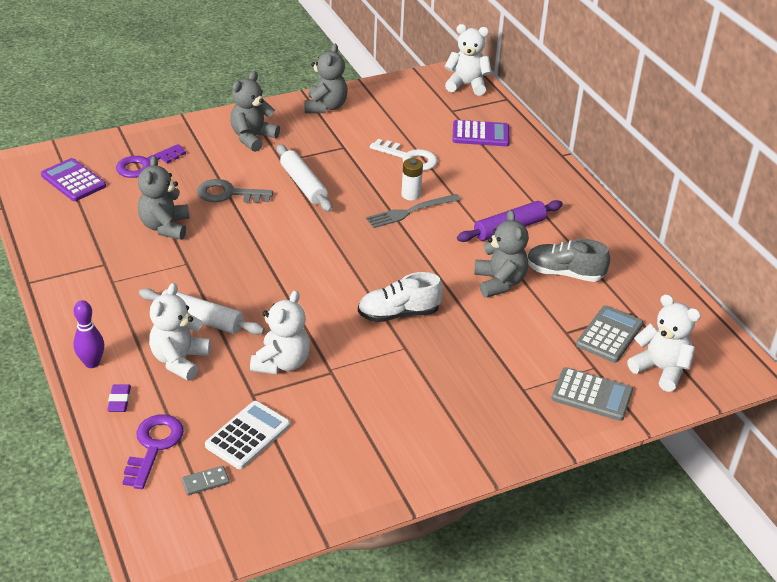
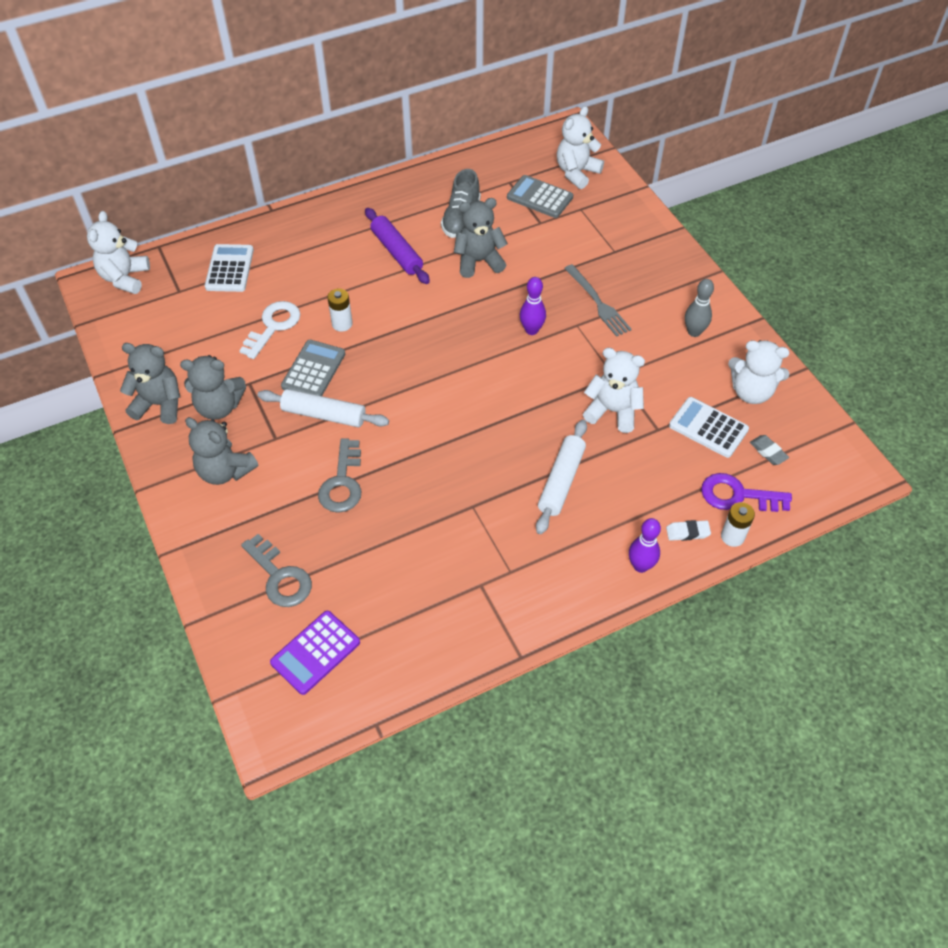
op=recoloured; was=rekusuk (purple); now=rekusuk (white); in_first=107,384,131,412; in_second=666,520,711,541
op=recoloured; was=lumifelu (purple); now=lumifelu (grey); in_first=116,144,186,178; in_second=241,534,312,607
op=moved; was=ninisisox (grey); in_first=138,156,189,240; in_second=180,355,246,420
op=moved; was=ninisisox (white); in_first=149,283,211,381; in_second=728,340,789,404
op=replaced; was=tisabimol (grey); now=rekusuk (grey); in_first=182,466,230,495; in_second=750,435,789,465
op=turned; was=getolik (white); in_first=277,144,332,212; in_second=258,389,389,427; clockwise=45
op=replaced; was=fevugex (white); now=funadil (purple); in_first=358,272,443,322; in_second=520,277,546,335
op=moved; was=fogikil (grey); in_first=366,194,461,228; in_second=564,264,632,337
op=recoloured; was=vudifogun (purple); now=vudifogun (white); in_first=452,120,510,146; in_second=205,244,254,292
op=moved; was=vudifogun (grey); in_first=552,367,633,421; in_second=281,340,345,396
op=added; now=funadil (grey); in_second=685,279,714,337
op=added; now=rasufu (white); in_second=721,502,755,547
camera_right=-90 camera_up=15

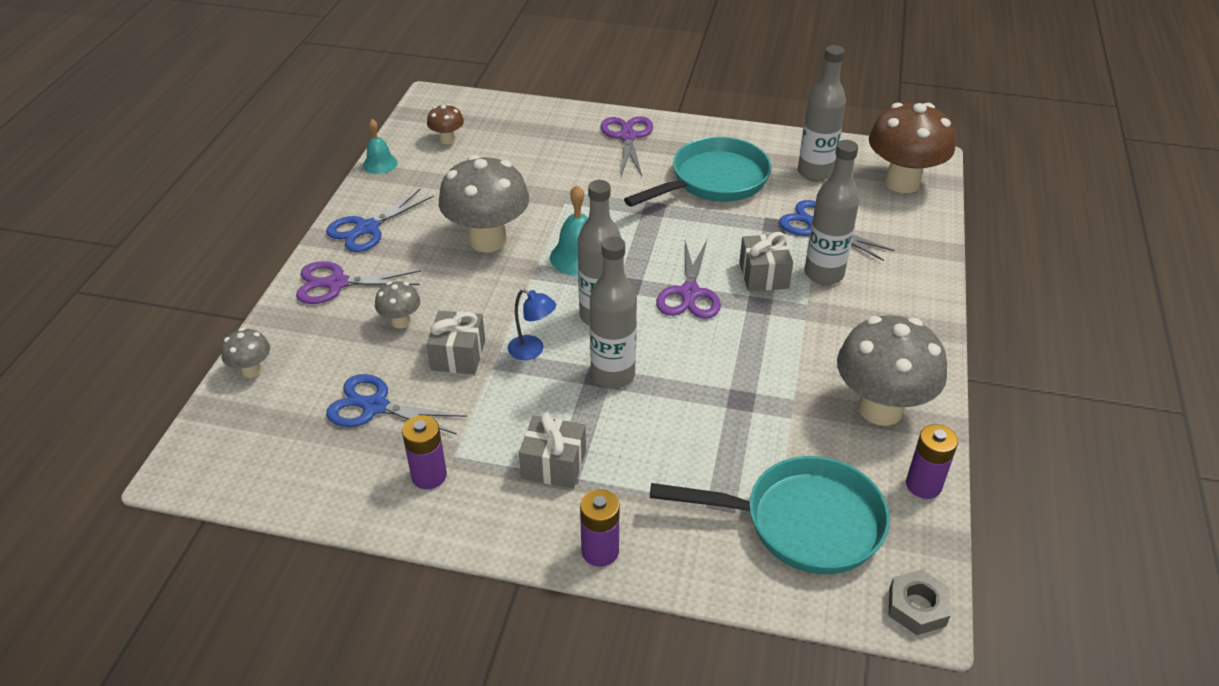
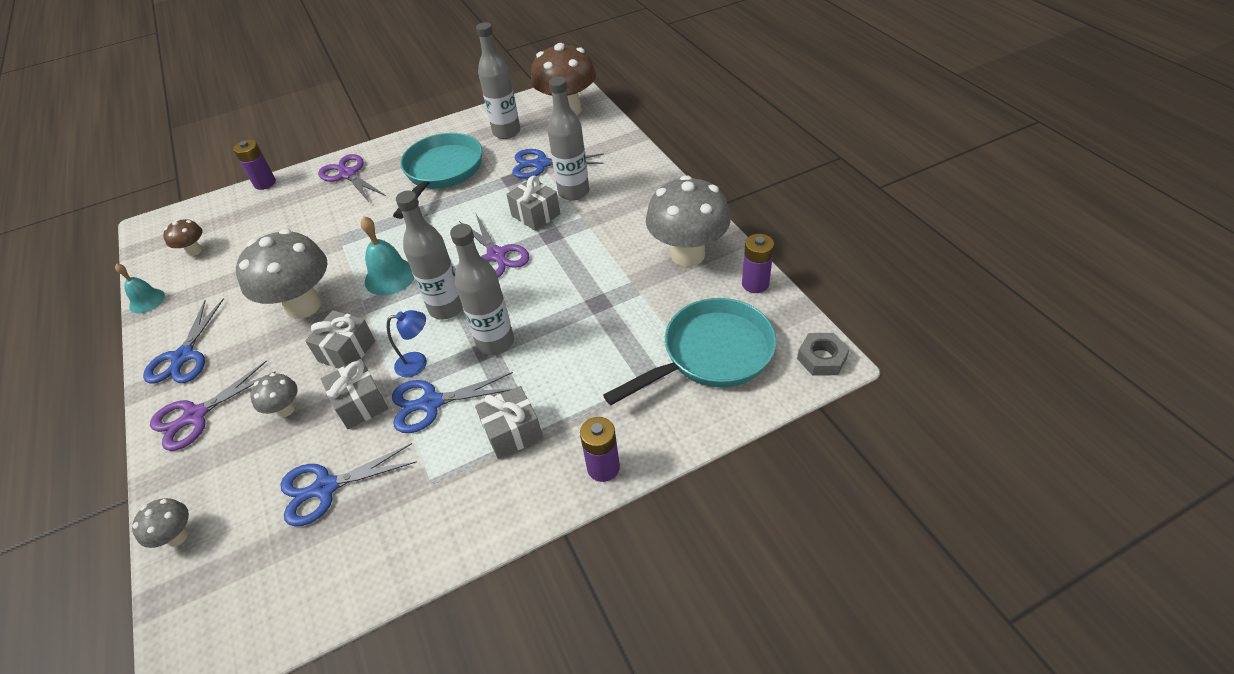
op=moved; was=rasufu (purple); in_first=402,415,447,489; in_second=233,140,276,190
op=added; now=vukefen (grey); in_second=305,310,375,369
op=added; now=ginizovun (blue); in_second=392,372,513,433
camera_right=-35 camera_up=5

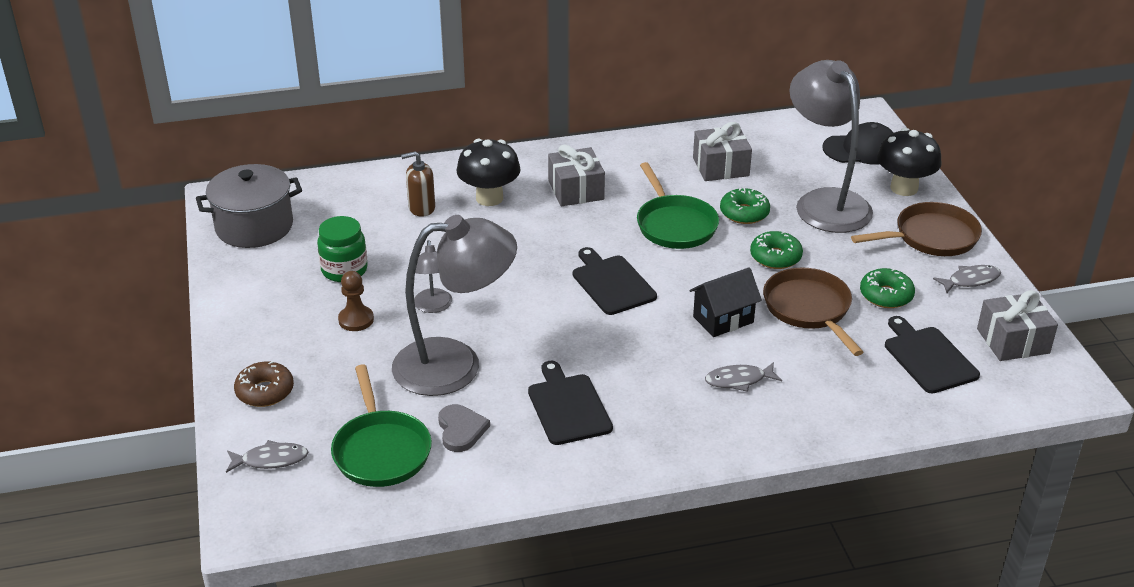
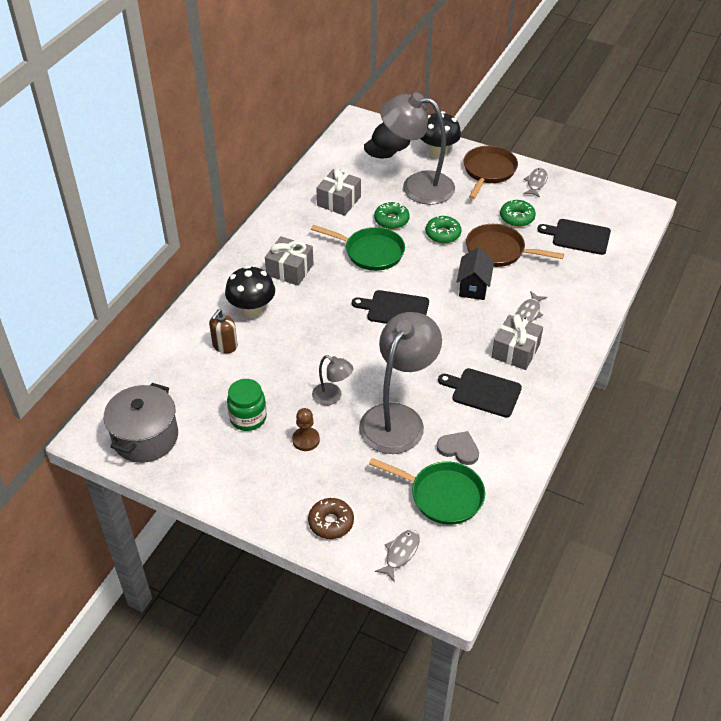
op=moved; was=vukefen (grey); in_first=977,290,1058,361; in_second=492,314,543,370
camera_right=-50 camera_up=10

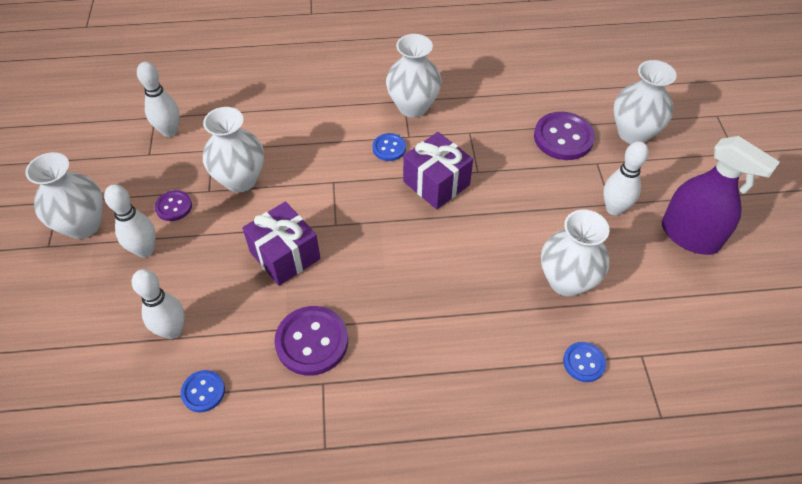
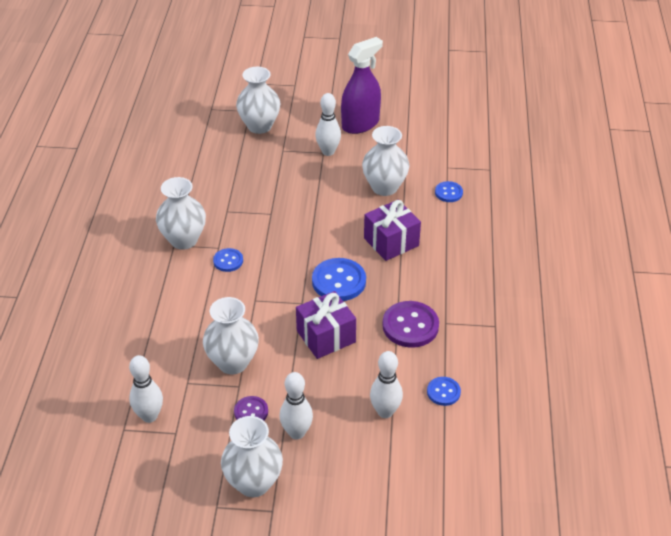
op=moved; was=vukefen (purple); in_first=403,132,473,209; in_second=364,200,421,261
op=removed; was=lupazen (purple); in_first=534,112,595,160
op=added; now=lupazen (blue); in_second=312,258,366,301
camera_right=-80 camera_up=-10

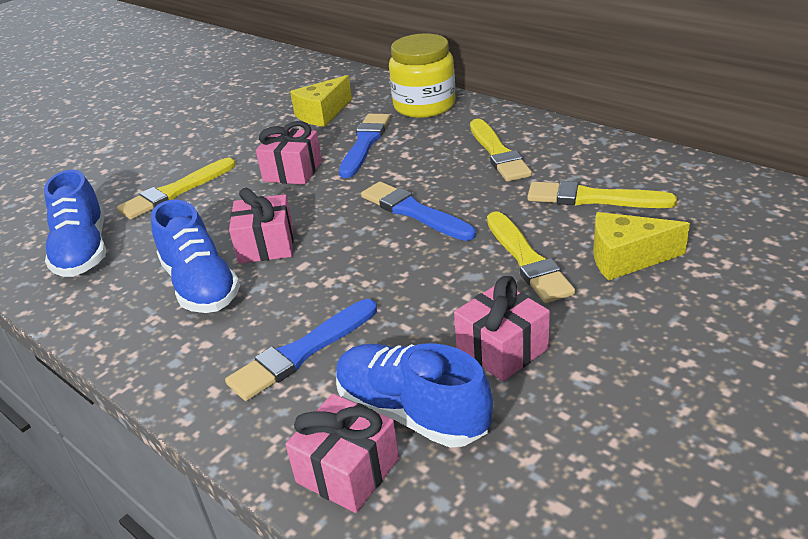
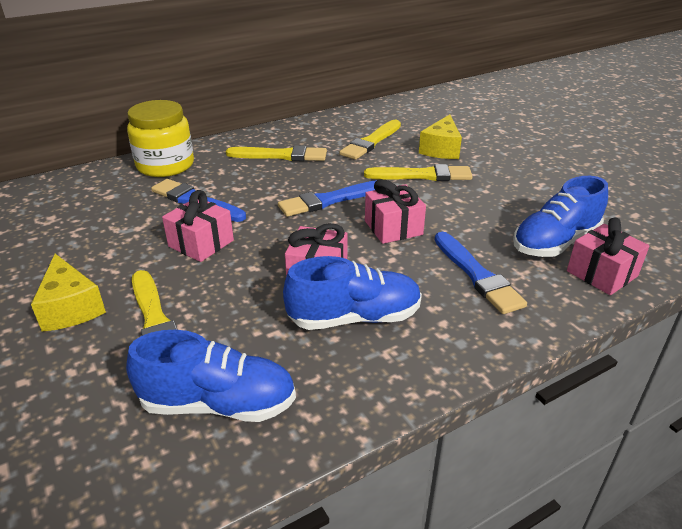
op=moved; was=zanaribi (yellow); in_first=290,75,352,127; in_second=31,254,106,332
op=moved; was=vukefen (pink); in_first=454,276,550,381; in_second=365,179,426,244
camera_right=-75 camera_up=0

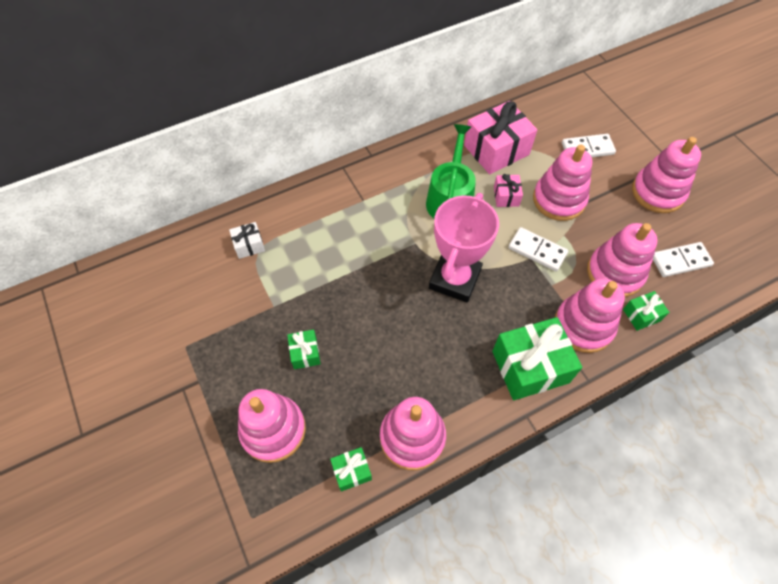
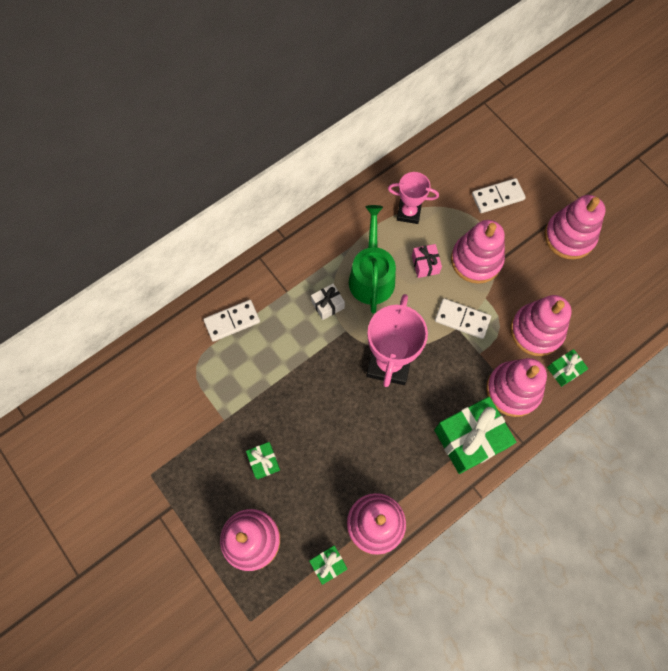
op=moved; was=vukefen (white); in_first=229,222,265,259; in_second=311,284,345,320
op=replaced; was=vukefen (pink); now=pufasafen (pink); in_first=464,101,537,174; in_second=388,172,439,224
op=moved; was=tisabimol (white); in_first=653,242,714,277; in_second=203,300,260,342
camera_right=-10 camera_up=10

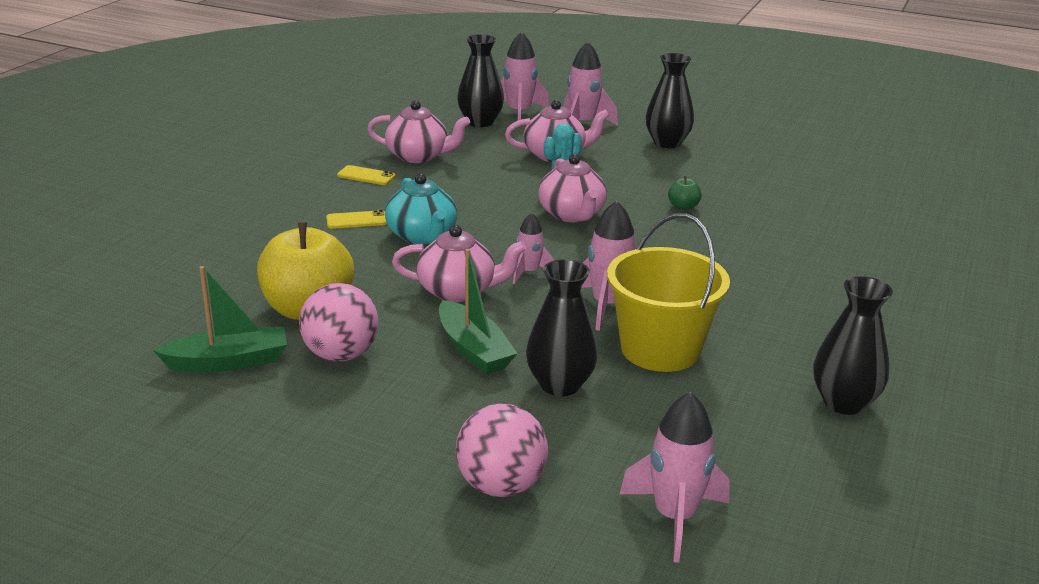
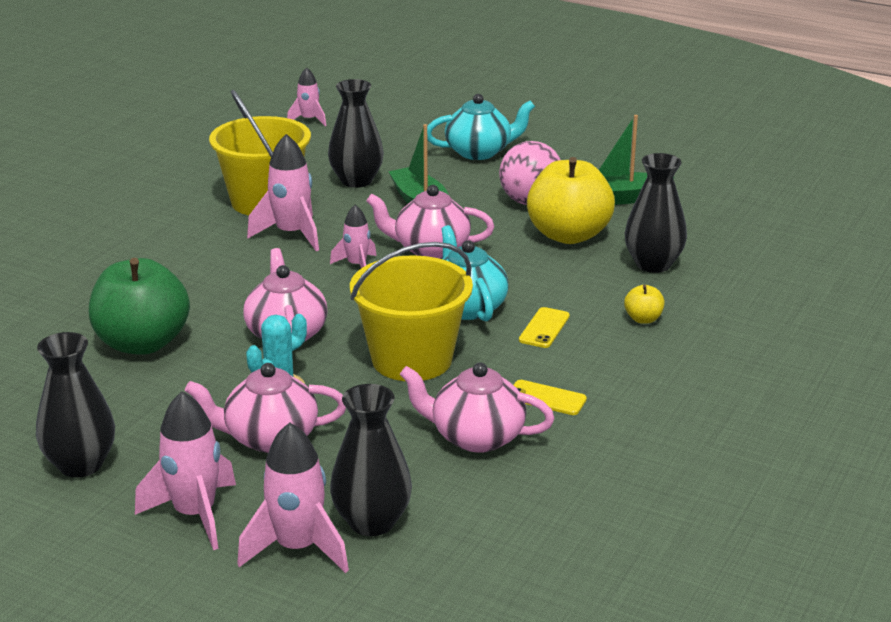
op=turned; was=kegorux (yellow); in_first=326,210,387,229; in_second=519,307,570,348; clockwise=-60
op=removed; was=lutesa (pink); in_first=456,404,548,497
op=resized; was=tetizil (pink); in_first=620,392,729,563; in_second=287,67,327,126; ratio=0.6
op=resized; was=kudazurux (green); in_first=668,176,702,210; in_second=89,258,190,355; ratio=2.39
op=moved; was=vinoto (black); in_first=813,276,893,415; in_second=624,153,687,273
op=added; now=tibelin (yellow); in_second=350,242,473,381
op=added; now=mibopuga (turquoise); in_second=427,94,535,160
op=added; now=kudazurux (yellow); in_second=624,285,665,324
camera_right=-175 camera_up=0

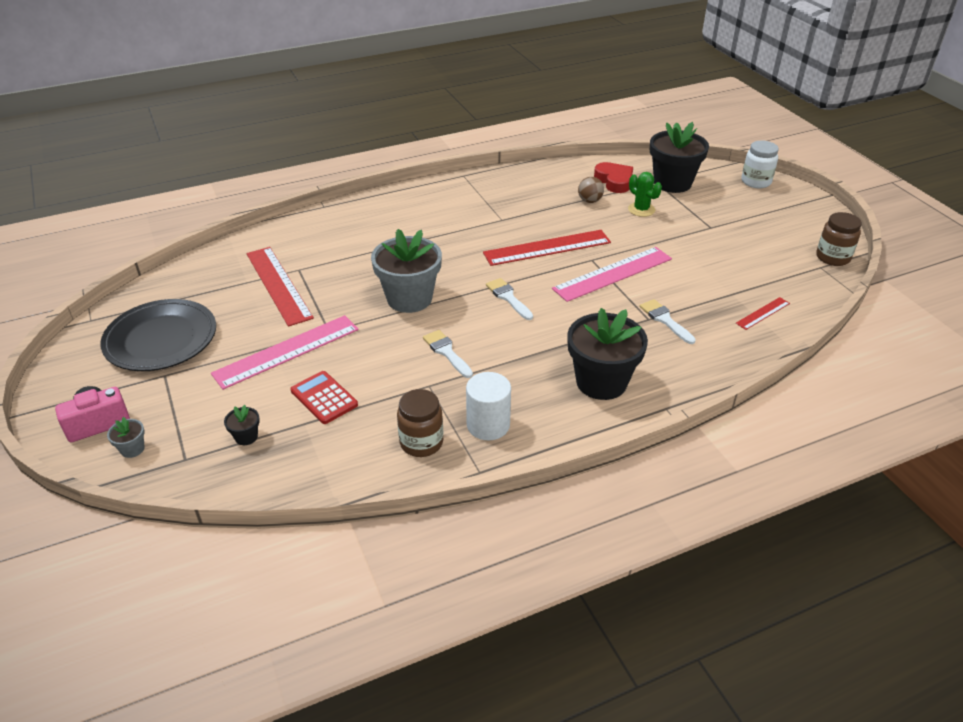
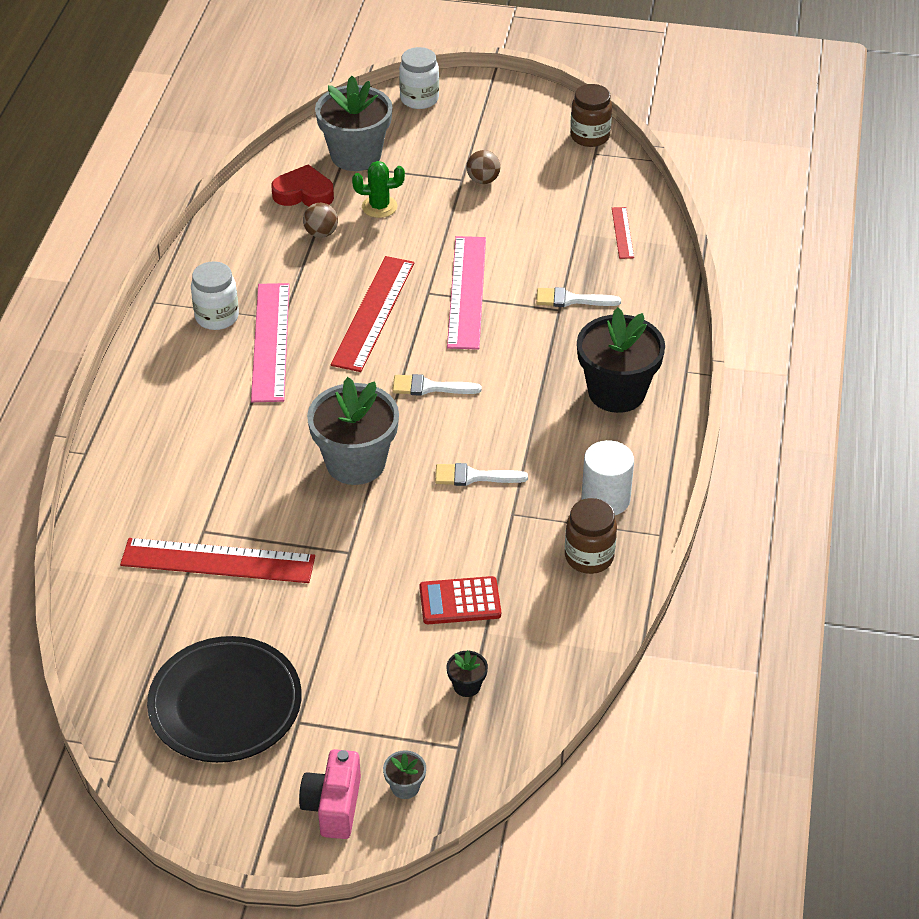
op=moved; was=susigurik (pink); in_first=211,315,359,390; in_second=251,283,290,402
op=recoloured; was=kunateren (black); now=kunateren (grey); in_first=650,122,709,193; in_second=315,76,392,171
op=added; now=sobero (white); in_second=191,261,239,330
op=added; now=lutesa (brown); in_second=466,150,500,184
camera_right=-55 camera_up=5

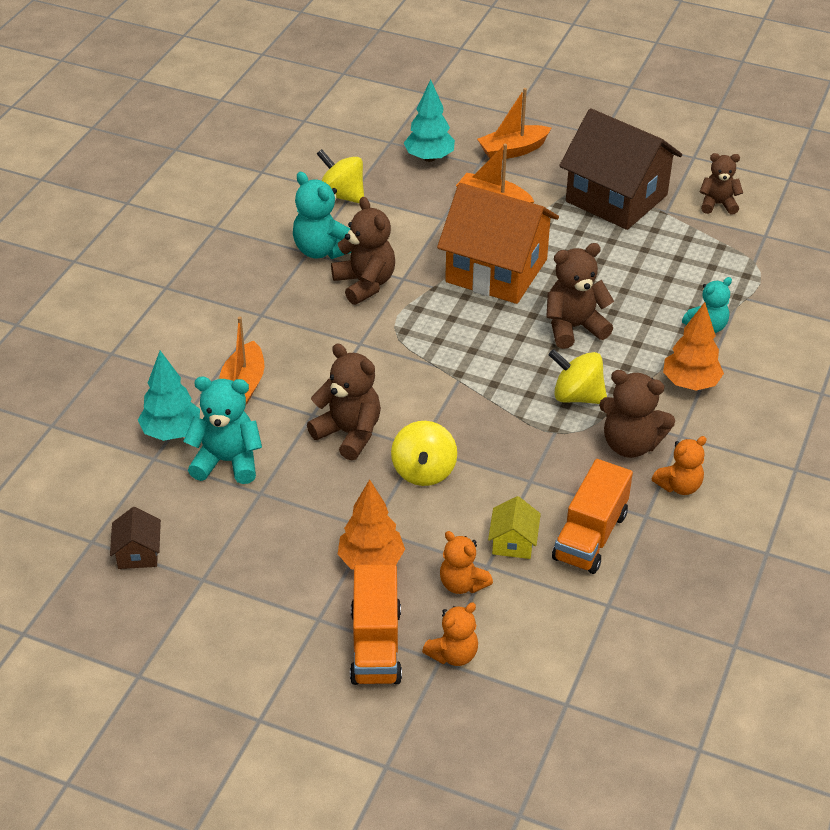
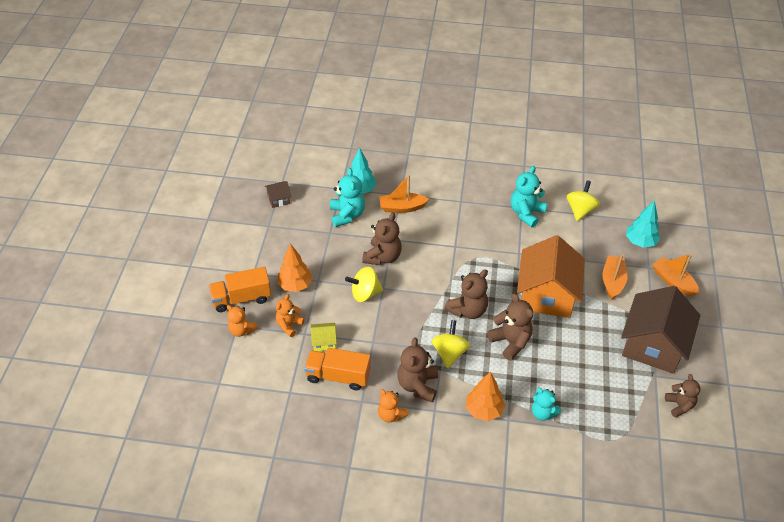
op=moved; was=ninisisox (brown); in_first=331,197,395,305; in_second=444,269,488,319
camera_right=75 camera_up=5

